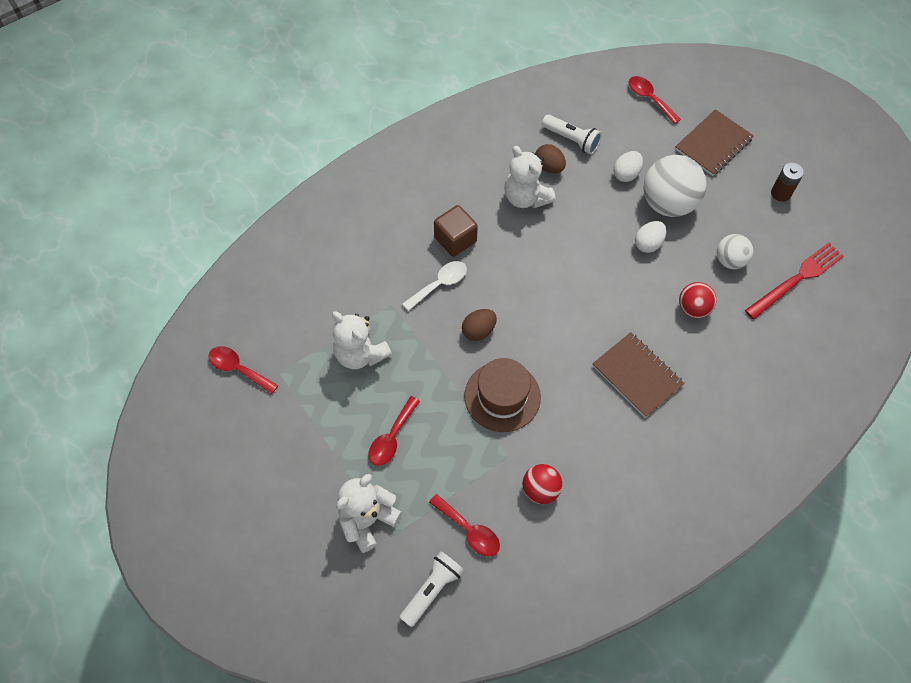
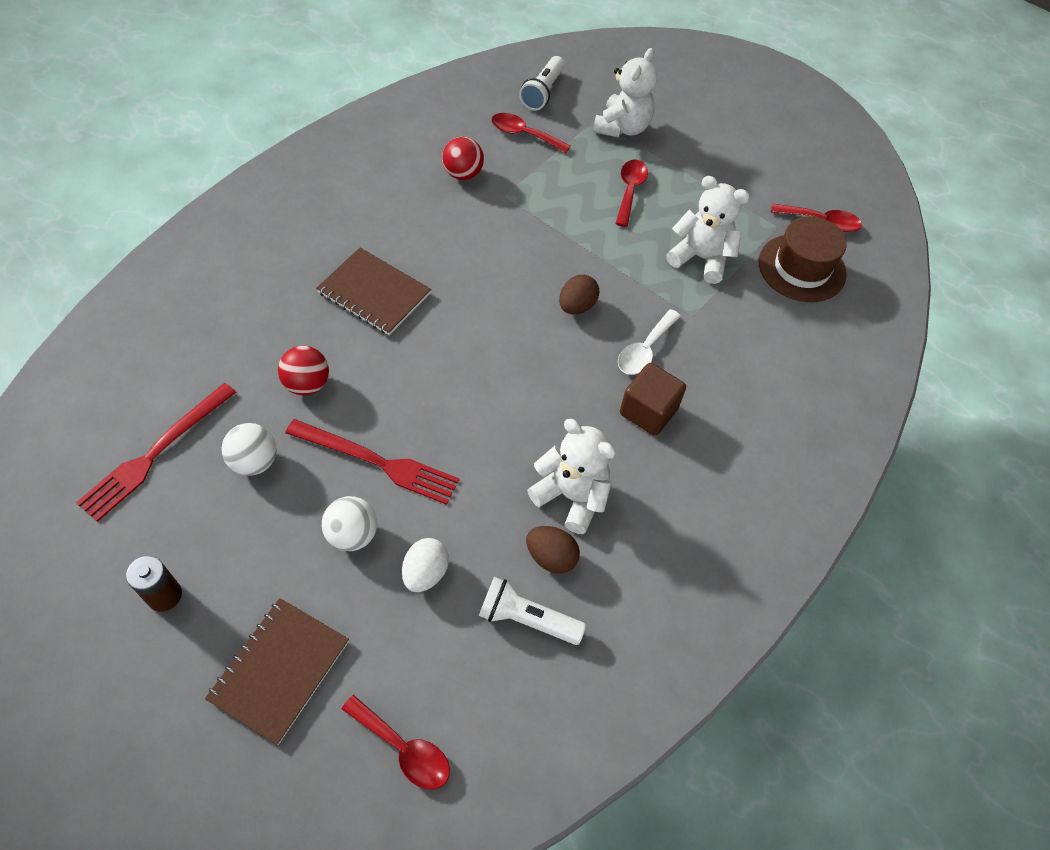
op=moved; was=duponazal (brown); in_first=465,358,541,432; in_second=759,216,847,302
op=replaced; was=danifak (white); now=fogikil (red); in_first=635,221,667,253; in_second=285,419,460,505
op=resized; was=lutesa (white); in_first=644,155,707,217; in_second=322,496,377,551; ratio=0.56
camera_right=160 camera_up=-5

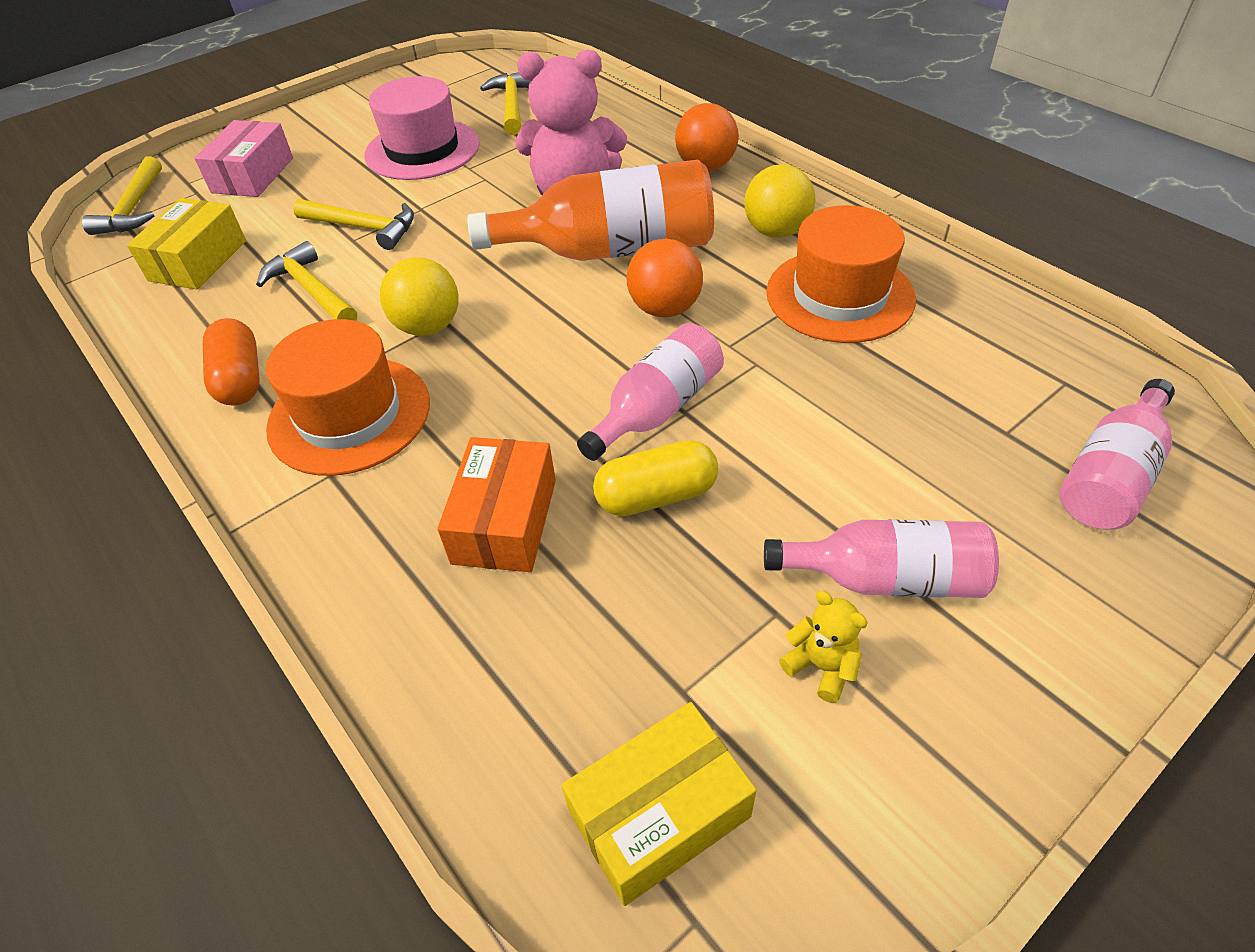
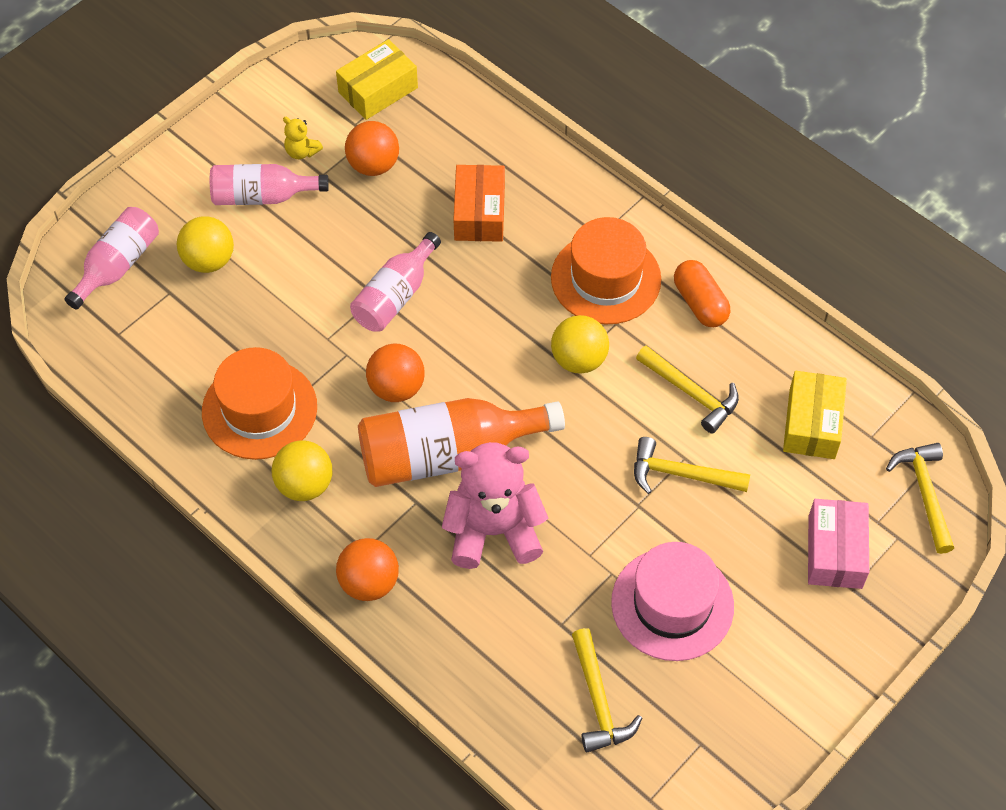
op=removed; was=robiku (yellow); in_first=593,440,718,516
op=added; now=lutesa (yellow); in_second=177,217,234,273
op=added; now=lutesa (orange); in_second=345,121,399,176
camera_right=170 camera_up=10

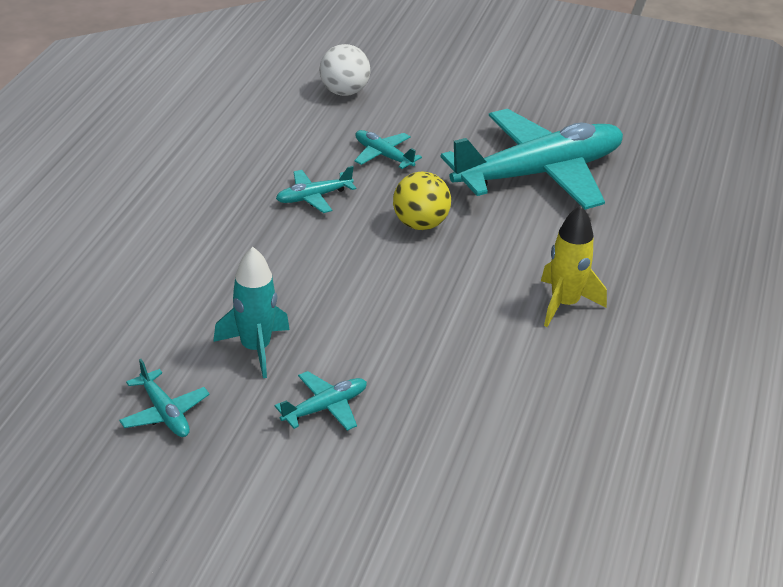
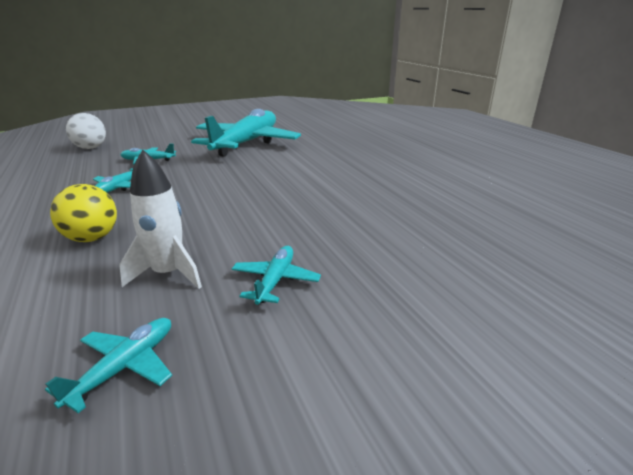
op=turned; was=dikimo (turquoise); in_first=119,359,210,437; in_second=45,318,172,413; clockwise=-75
op=recoloured; was=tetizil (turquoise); now=tetizil (white); in_first=213,247,290,378; in_second=119,150,202,289
op=moved; was=lutesa (yellow); in_first=393,172,451,230; in_second=50,184,117,242
op=removed; was=tetizil (yellow); in_first=541,205,607,327
camera_right=-40 camera_up=-10

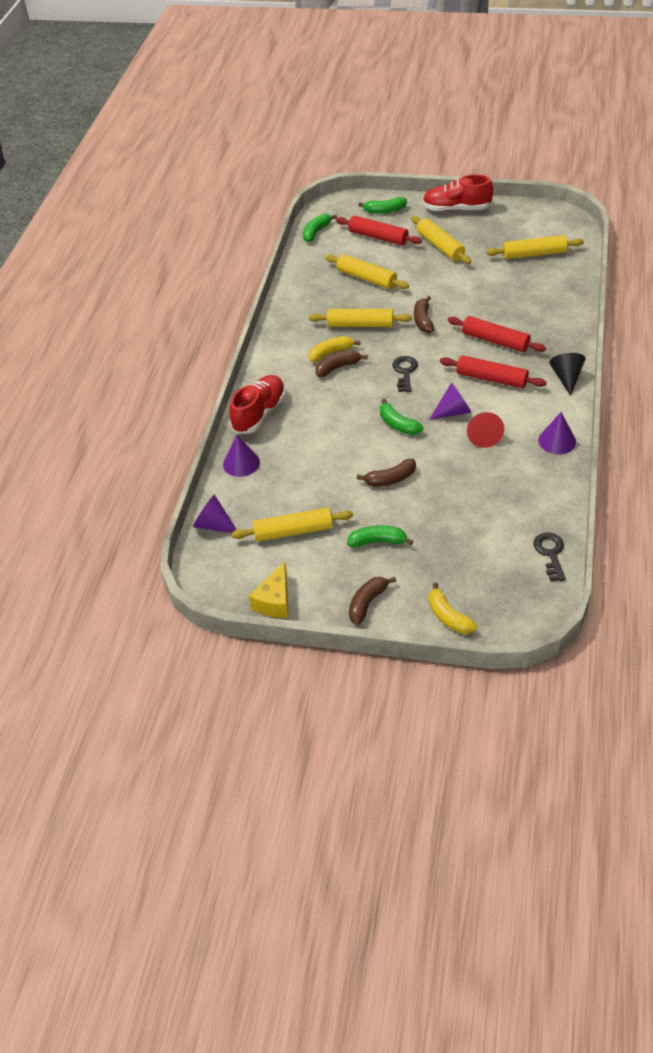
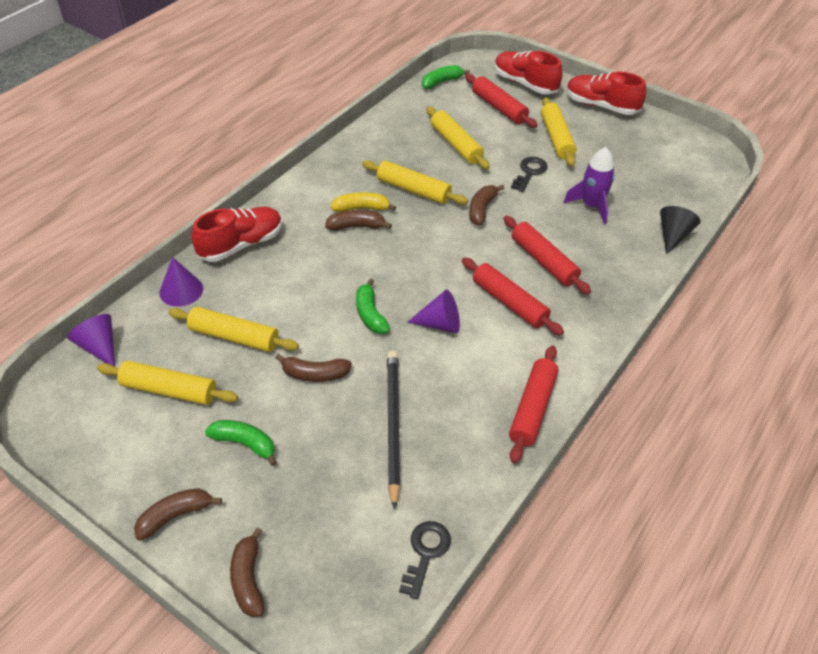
op=removed; was=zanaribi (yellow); in_first=249,561,288,618
op=replaced; was=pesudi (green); now=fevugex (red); in_first=358,197,407,214; in_second=495,51,563,94
op=moved; was=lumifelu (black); in_first=392,356,418,392; in_second=511,157,548,192
op=recoloured; was=pesudi (yellow); now=pesudi (brown); in_first=429,582,477,634; in_second=230,527,264,617
op=removed; was=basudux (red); in_first=467,412,504,448
op=moved; was=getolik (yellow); in_first=486,235,584,259; in_second=168,307,299,352
op=replaced; was=basudux (purple); now=getolik (red); in_first=538,412,576,455; in_second=509,346,559,463
op=moved; was=basudux (black); in_first=549,353,585,396; in_second=660,206,701,255
op=added; now=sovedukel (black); in_second=387,351,401,510
op=added; now=tetizil (purple); in_second=564,147,615,225
camera_right=20 camera_up=0

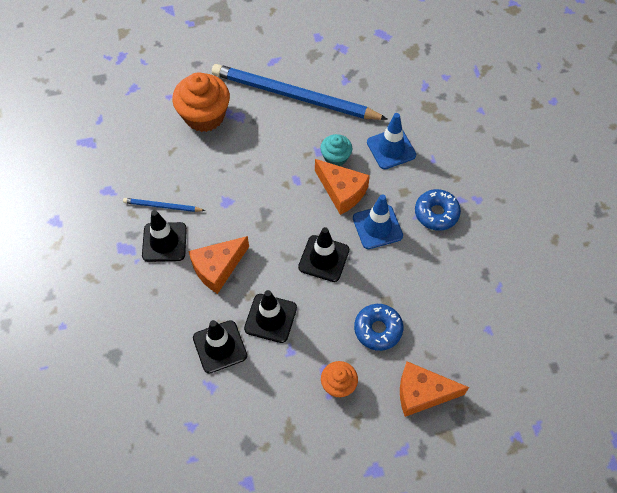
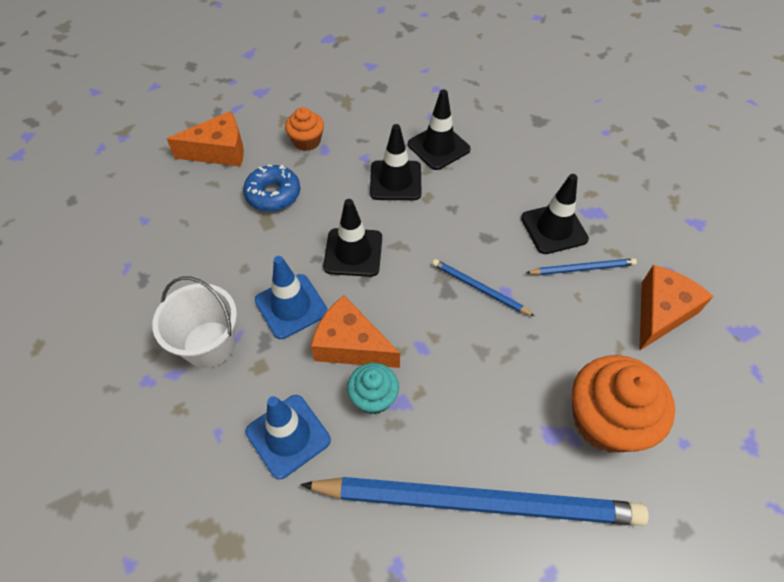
op=moved; was=zanaribi (orange); in_first=188,236,249,294; in_second=639,265,714,351
op=replaced; was=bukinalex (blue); now=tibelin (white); in_first=415,189,461,231; in_second=152,276,237,368
op=added; now=sovedukel (blue); in_second=432,259,535,316
camera_right=165 camera_up=-5

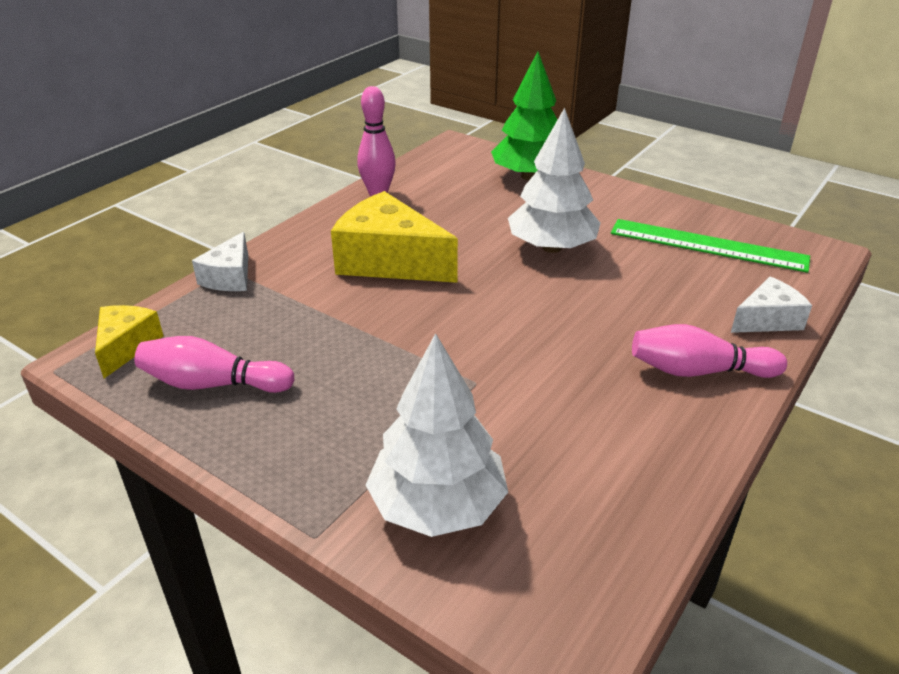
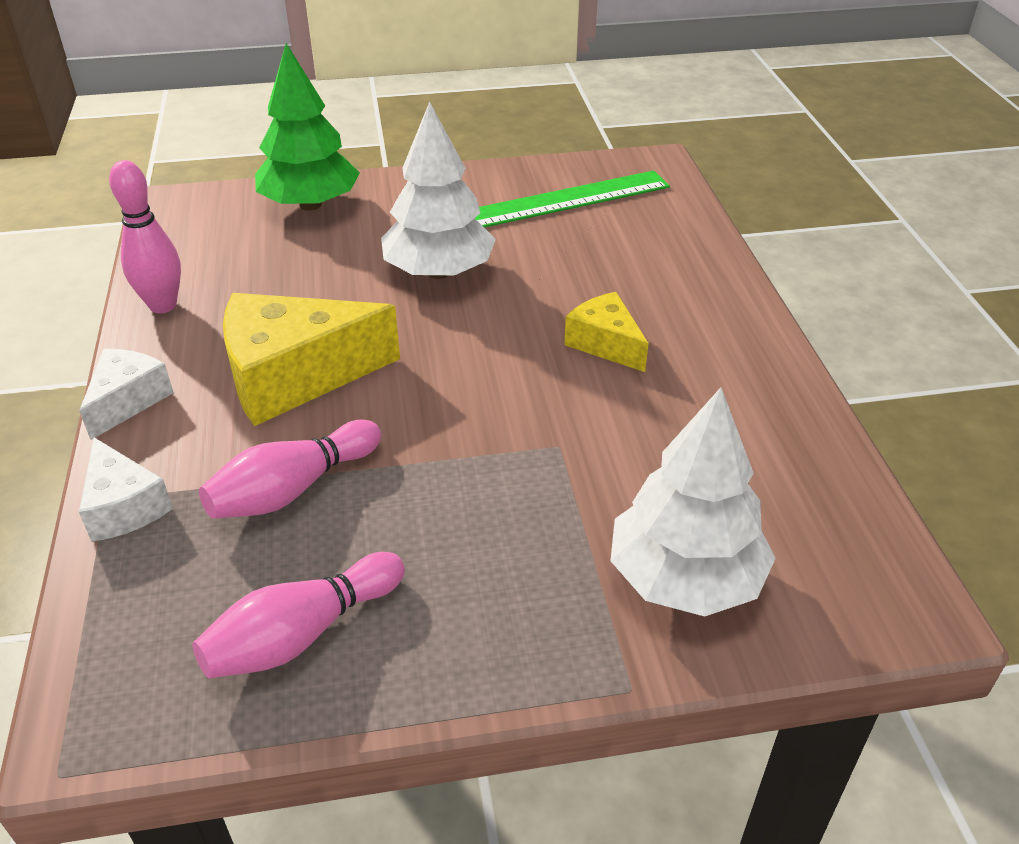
op=moved; was=zanaribi (yellow); in_first=95,305,163,378; in_second=564,292,648,372
op=moved; was=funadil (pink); in_first=632,324,787,378; in_second=199,419,381,519
op=moved; was=zanaribi (white); in_first=731,276,812,333; in_second=79,349,174,440
camera_right=-45 camera_up=5

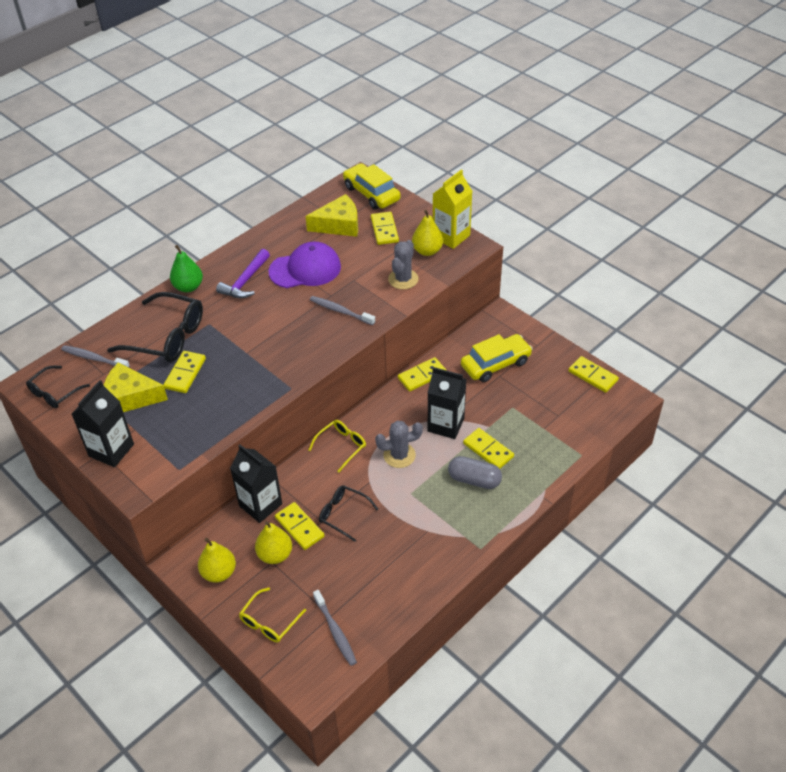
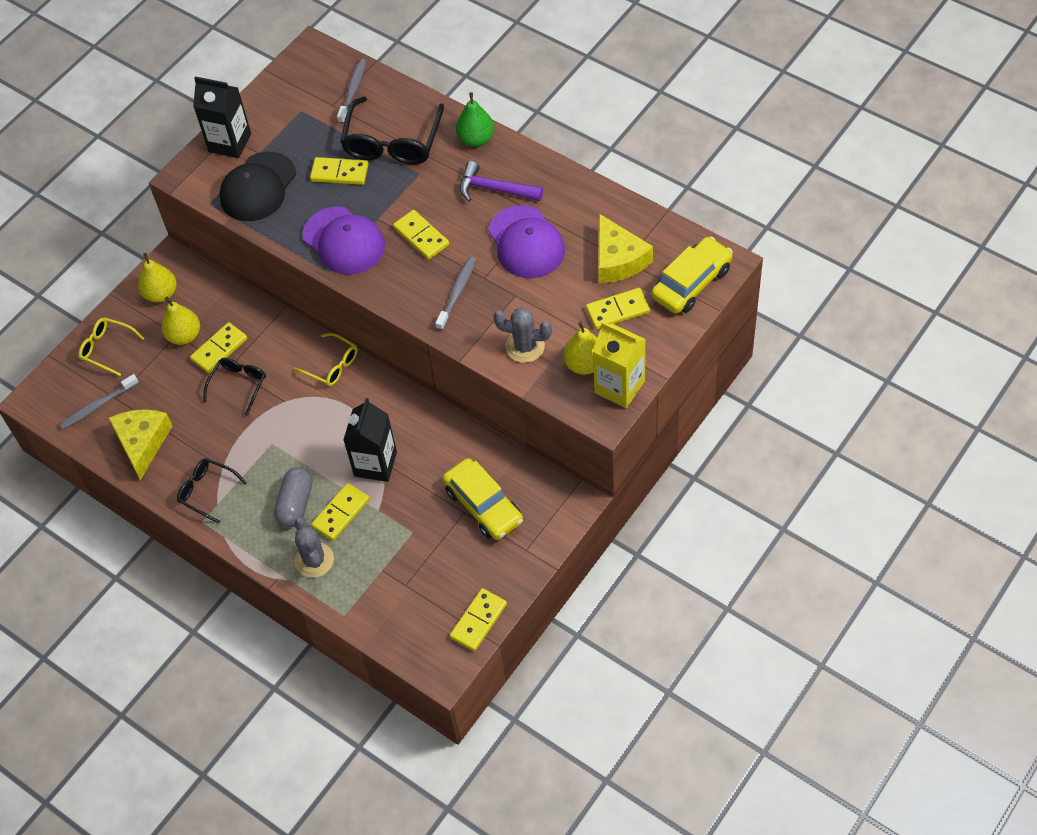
op=moved; was=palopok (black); in_first=26,366,90,408; in_second=177,458,247,524
op=moved; was=zanaribi (yellow); in_first=103,363,168,412; in_second=109,409,172,480
op=removed; was=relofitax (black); in_first=230,444,282,523
op=moved; was=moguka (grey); in_first=375,421,423,468; in_second=295,517,334,578
op=moved; was=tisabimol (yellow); in_first=398,357,446,391; in_second=393,210,449,260
op=added; now=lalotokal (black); in_second=220,152,296,221
op=added; now=lalotokal (purple); in_second=303,206,385,275
camera_right=85 camera_up=10

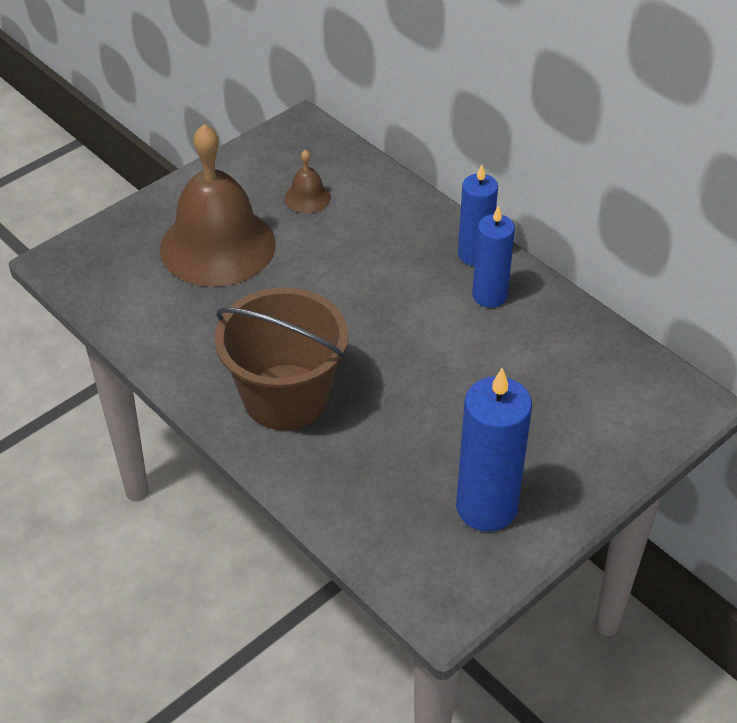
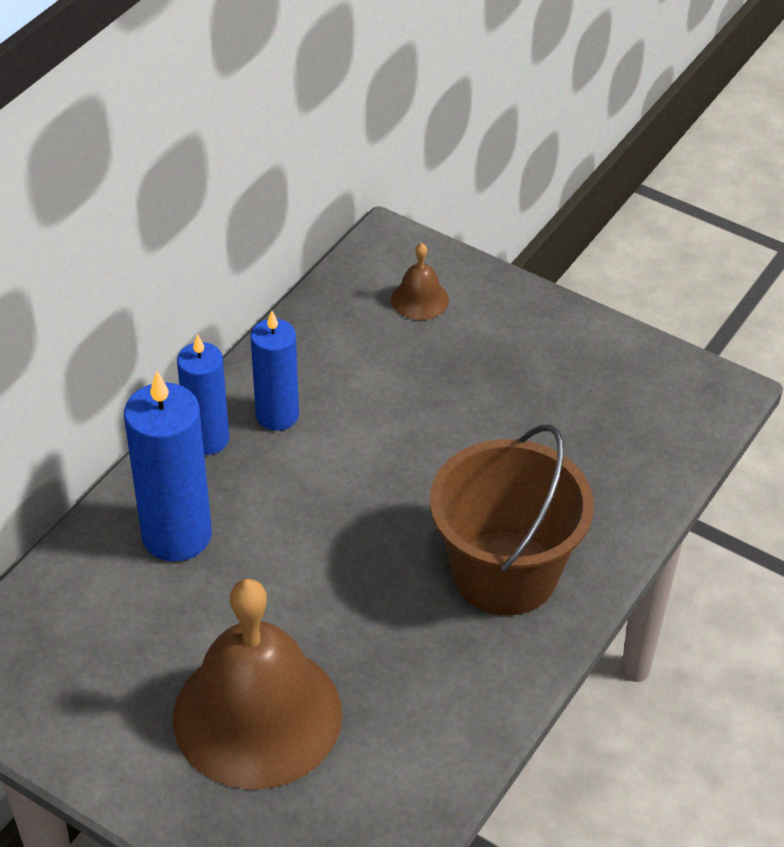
op=moved; was=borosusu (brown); in_first=284,149,331,213; in_second=391,243,449,320
op=moved; was=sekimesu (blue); in_first=456,368,532,532; in_second=124,371,212,562
camera_right=-105 camera_up=0

